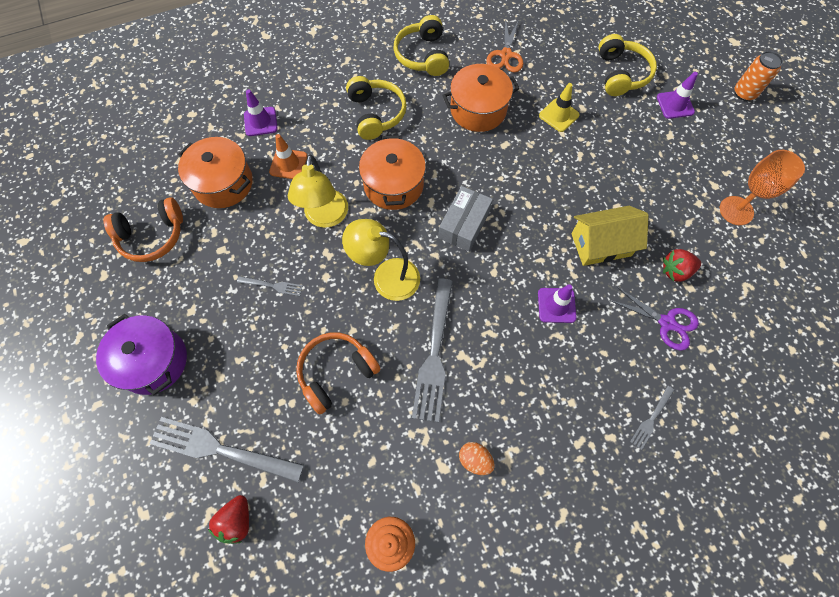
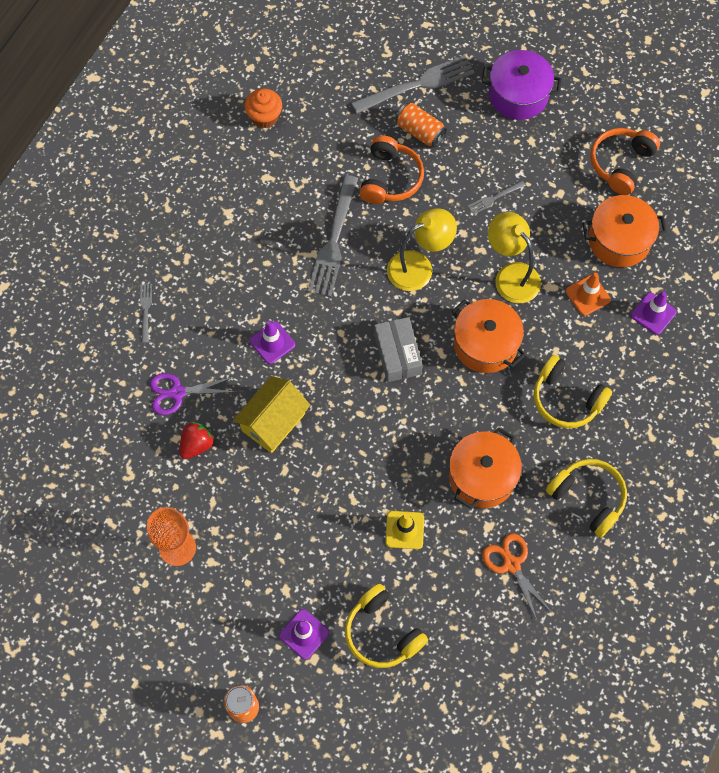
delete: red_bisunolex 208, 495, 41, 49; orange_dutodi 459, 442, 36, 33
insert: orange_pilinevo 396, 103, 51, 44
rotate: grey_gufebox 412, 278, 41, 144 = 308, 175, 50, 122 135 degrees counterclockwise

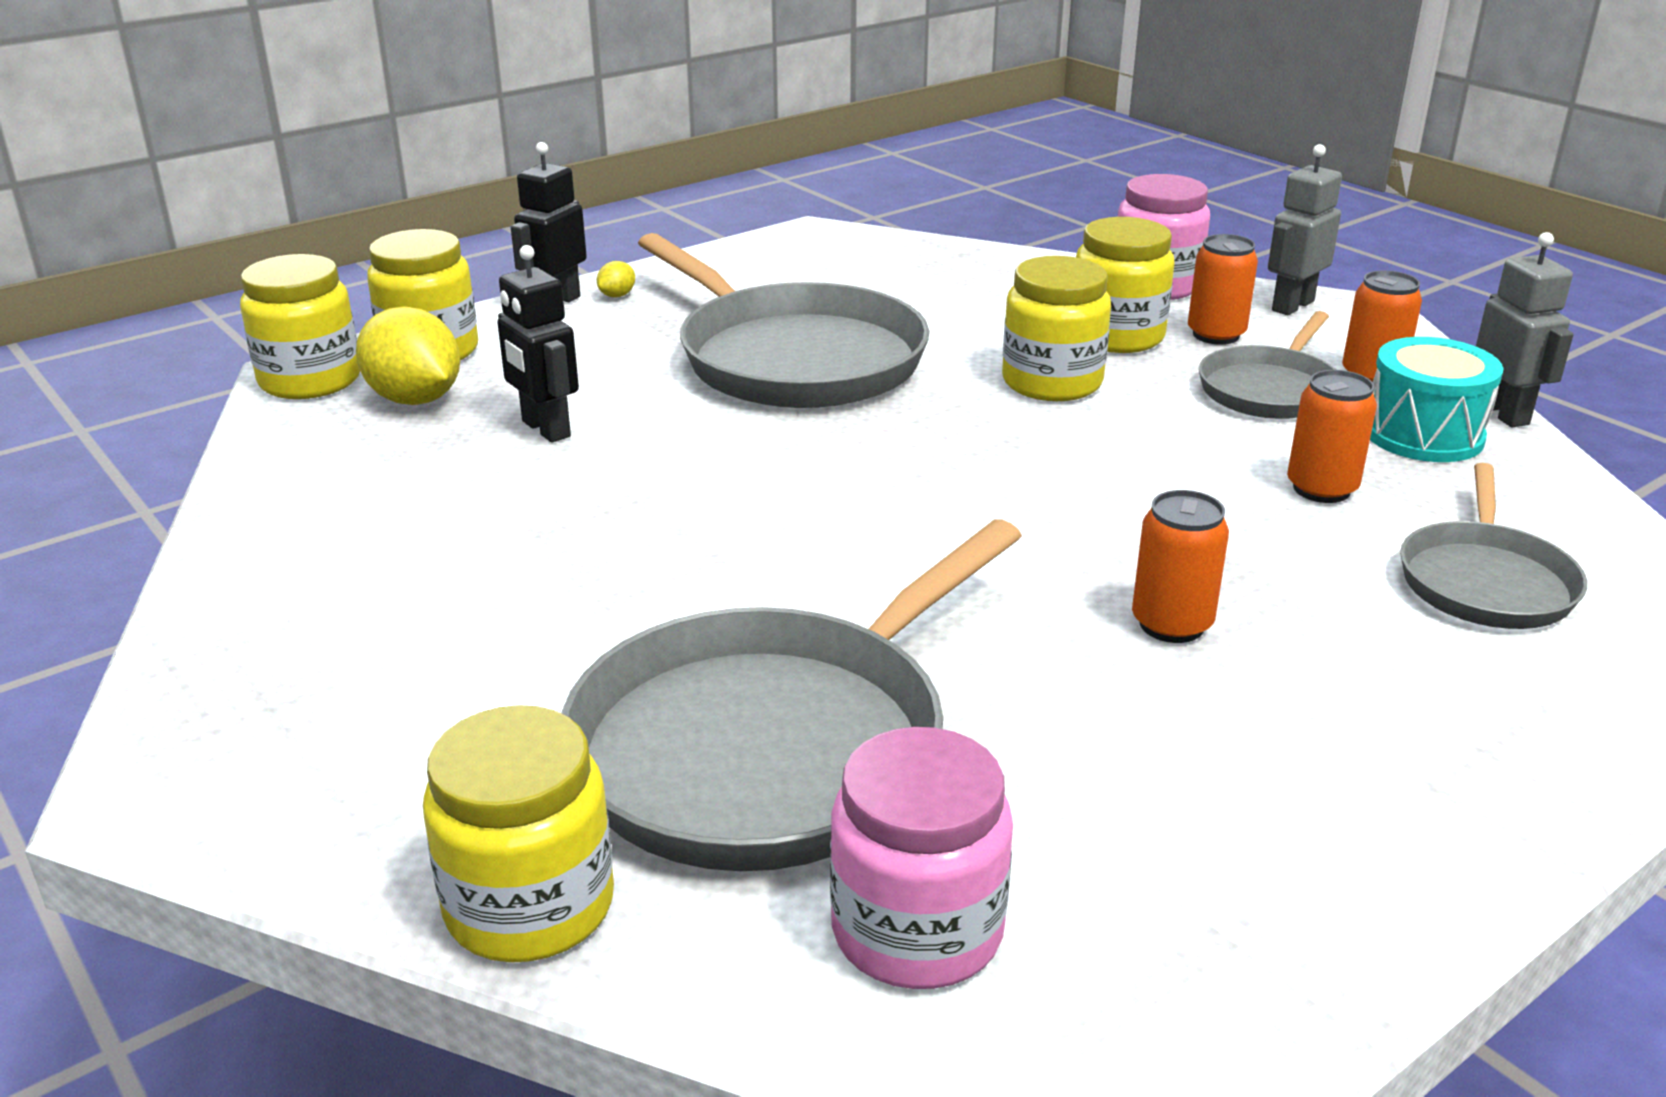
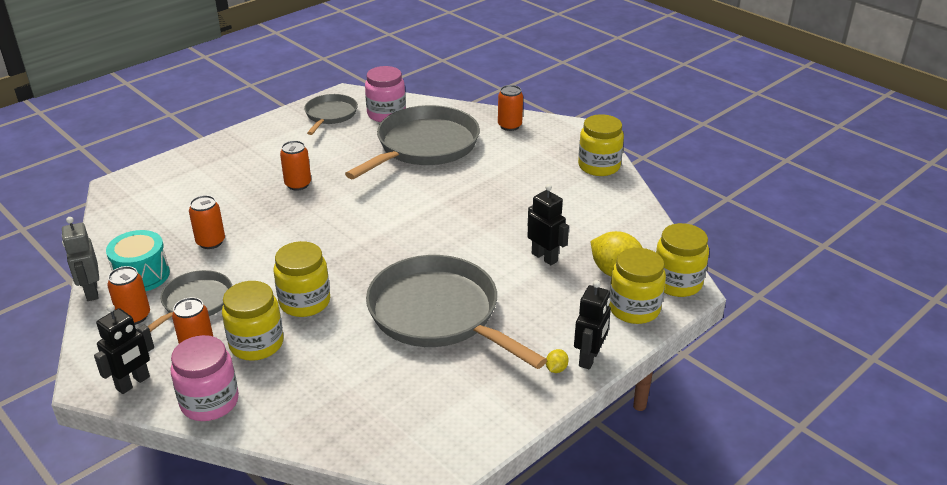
insert: orange_pilinevo 498, 85, 25, 46
move: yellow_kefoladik 423, 705, 191, 257 to 578, 114, 46, 62; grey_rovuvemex 1400, 463, 187, 166 to 304, 94, 54, 41
recolor: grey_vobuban 1268, 144, 74, 171 to black_vobuban 94, 304, 60, 90

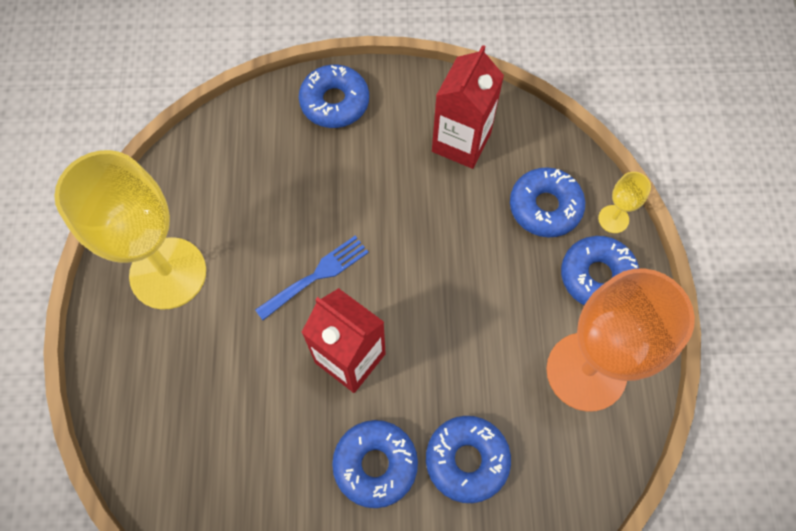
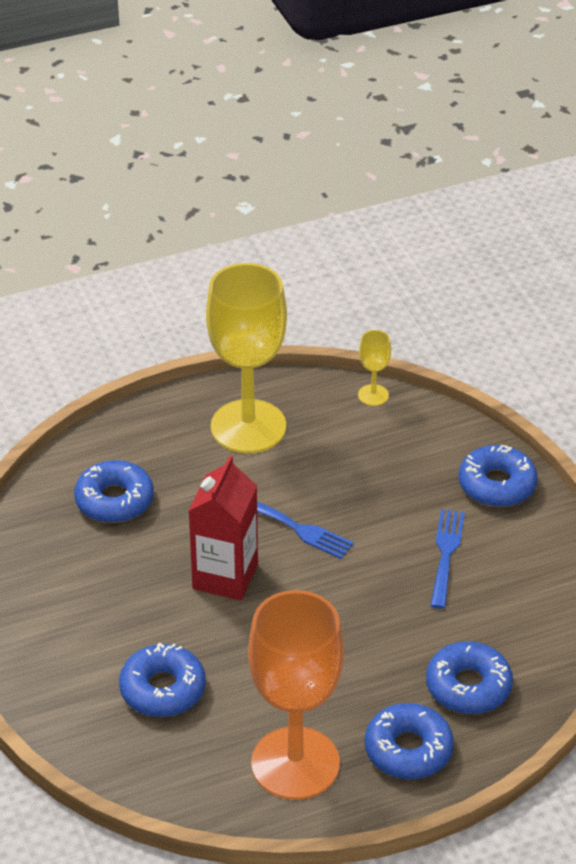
delete: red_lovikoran 432, 45, 72, 124
insert: blue_gufebox 430, 509, 35, 100
move: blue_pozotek 332, 420, 86, 88 to 74, 460, 80, 63; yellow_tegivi 598, 172, 53, 61 to 358, 330, 33, 76

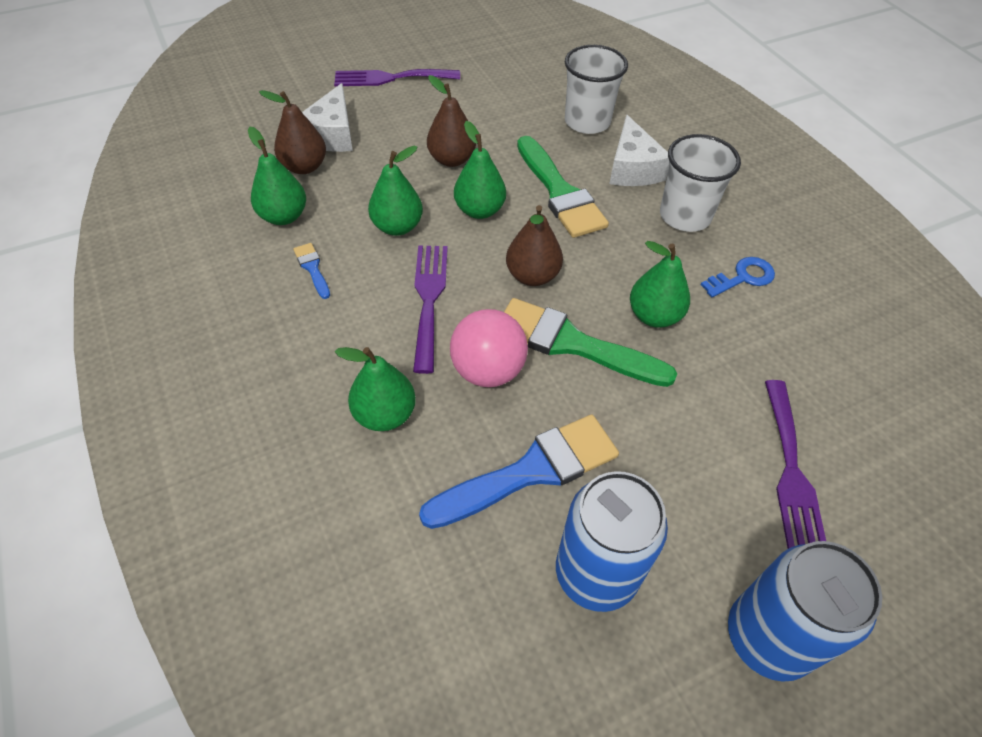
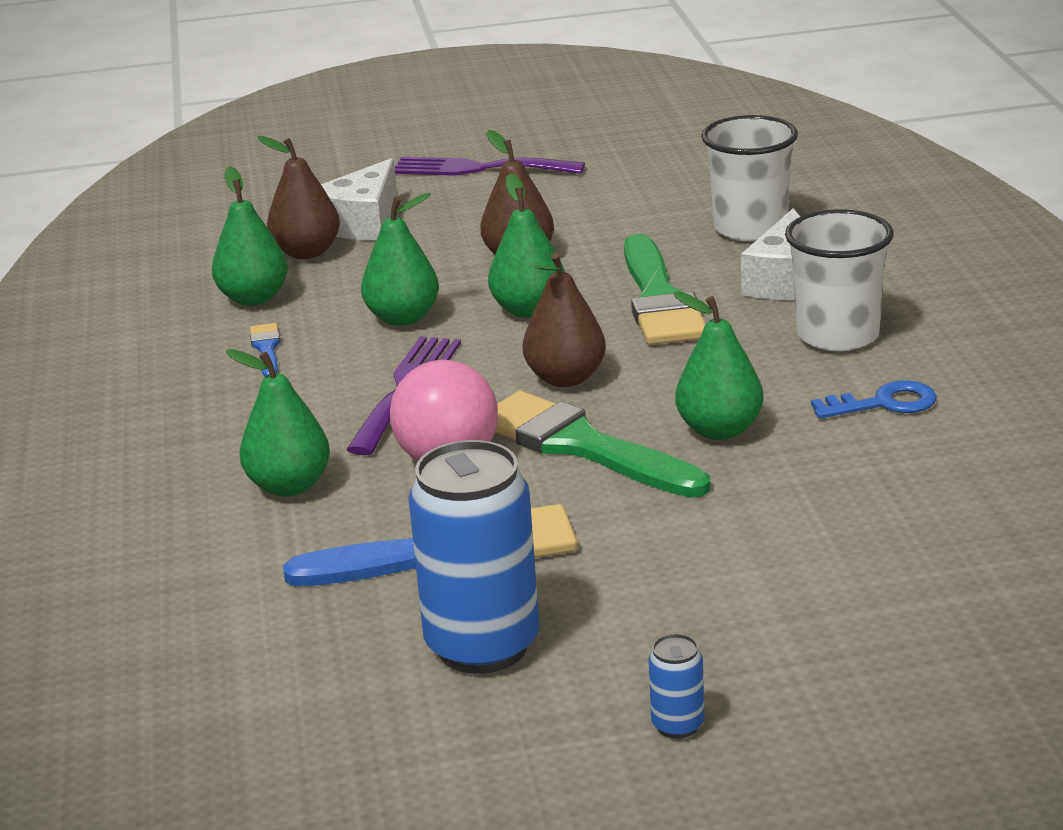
delete: purple_gufebox 765, 380, 61, 169
resize: blue_pilinevo 728, 541, 154, 141 = 649, 634, 55, 105 x0.43

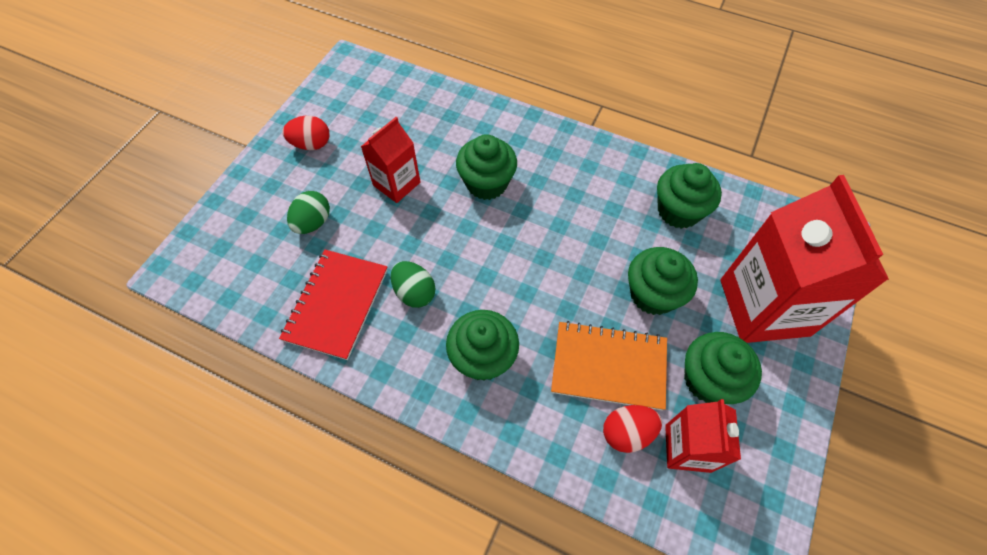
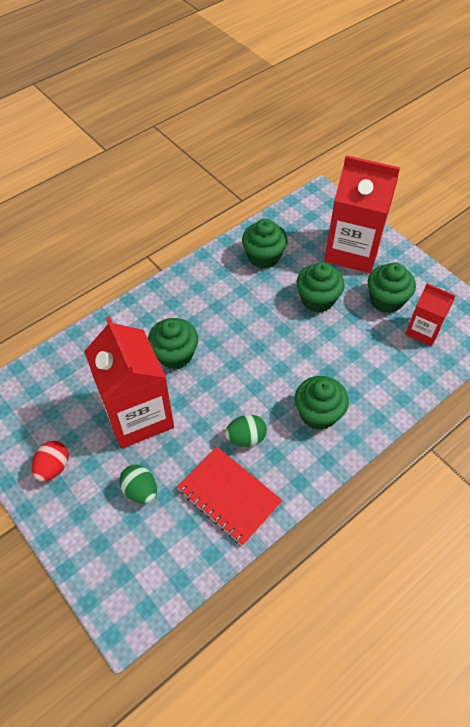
delete: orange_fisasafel 551, 321, 116, 90; red_dutodi 603, 405, 59, 48
resize: red_lovikoran 361, 117, 59, 86 = 84, 316, 90, 133 x1.85

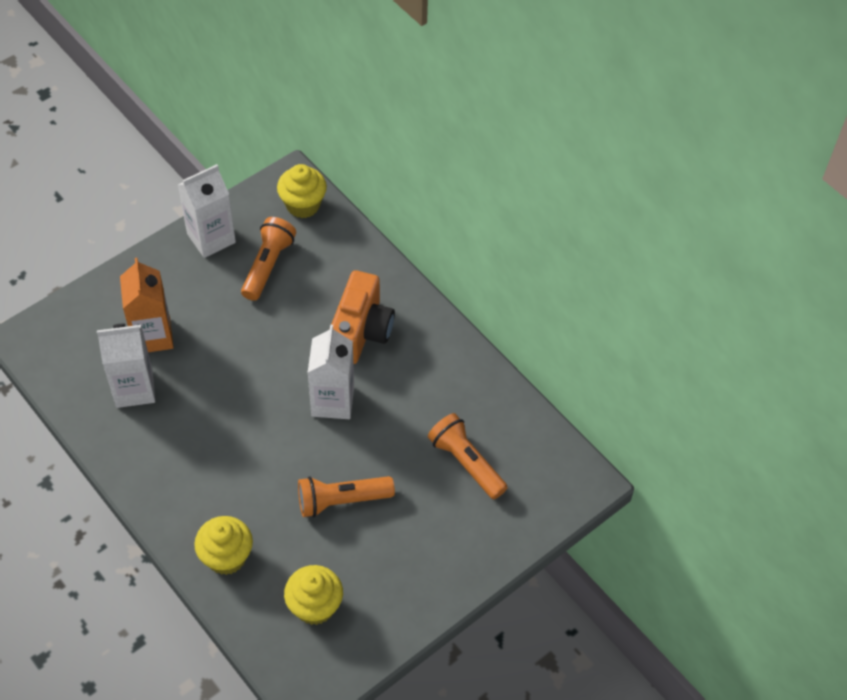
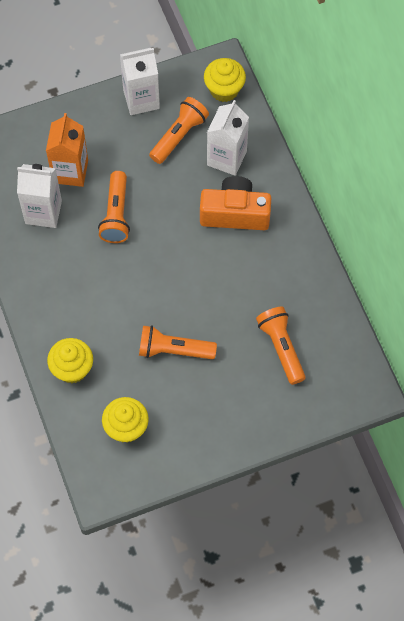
insert: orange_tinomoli 98, 171, 32, 72
move: white_lovikoran 307, 325, 47, 94 to 207, 100, 42, 76
rotate: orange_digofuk 329, 270, 66, 94 = 200, 176, 71, 54 120 degrees counterclockwise

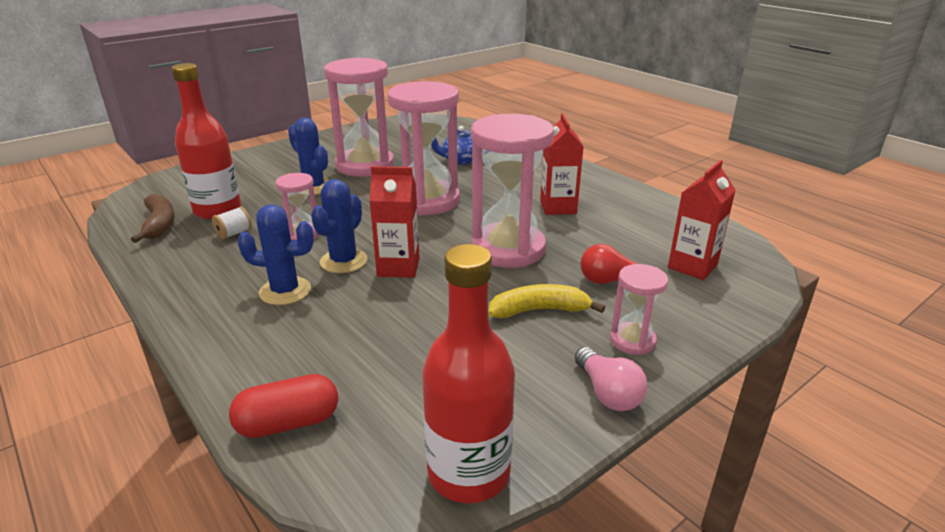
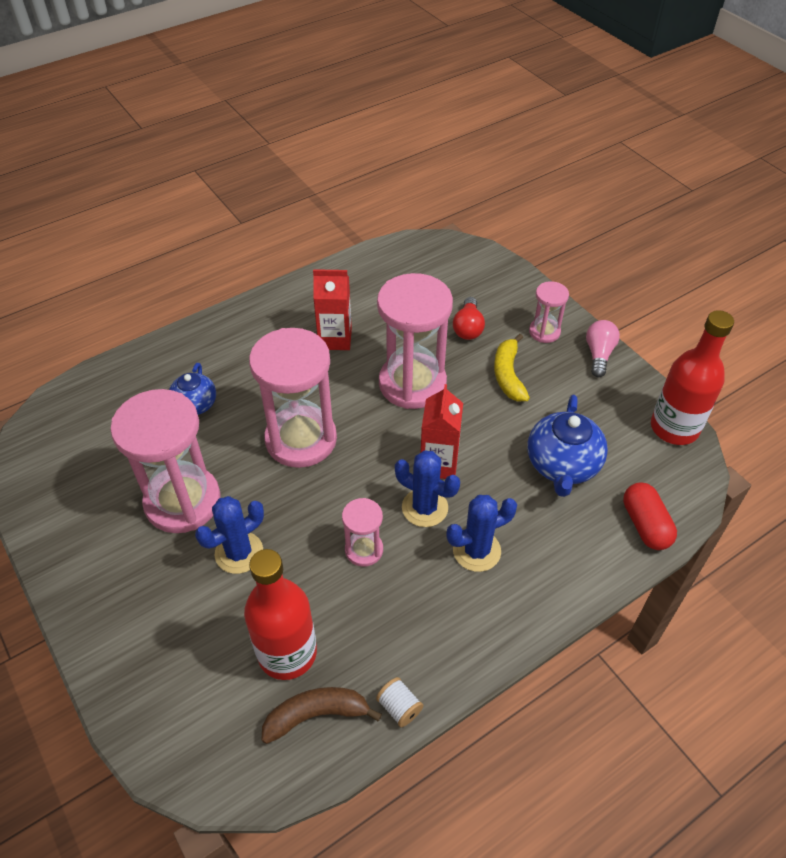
delete: red_lovikoran 668, 160, 68, 120
insert: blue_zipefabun 528, 395, 80, 102
move: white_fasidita 212, 207, 40, 33 to 376, 677, 47, 50
rotate: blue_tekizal 237, 204, 77, 101 = 446, 495, 71, 77 60 degrees clockwise; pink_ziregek 575, 347, 72, 64 = 586, 320, 34, 57 60 degrees counterclockwise

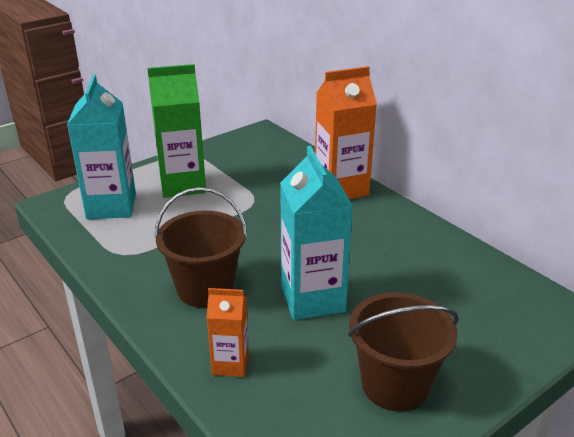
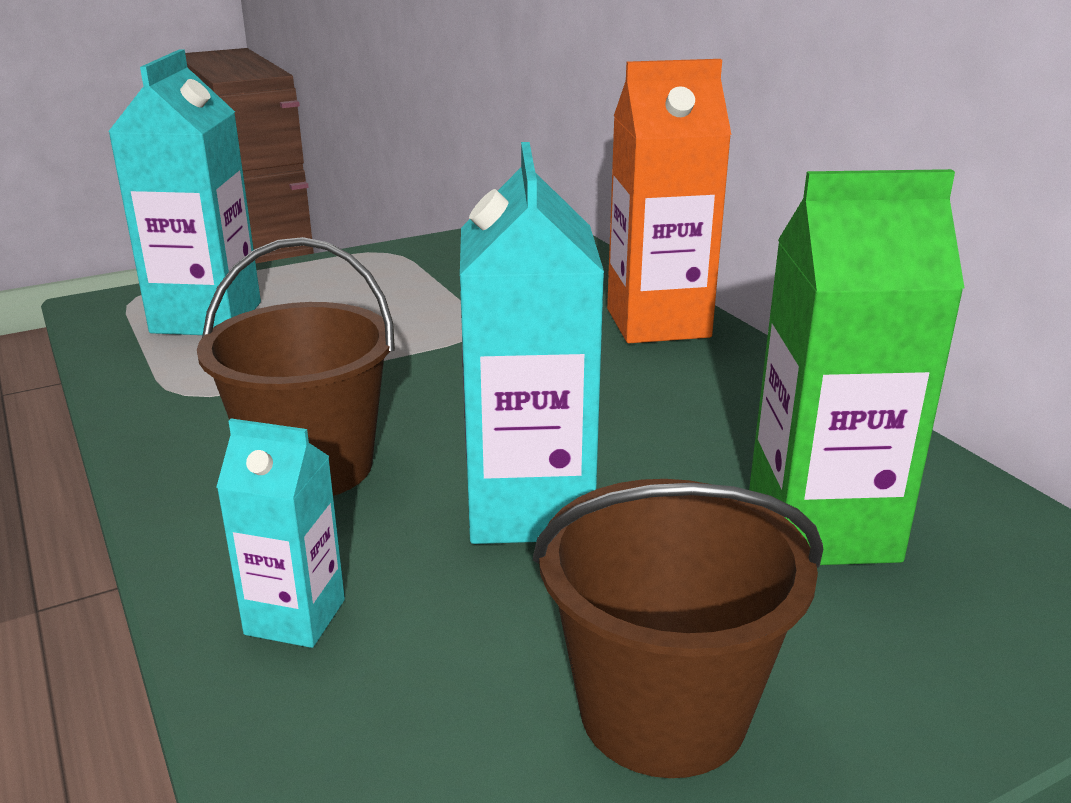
move: green_lovikoran 147, 64, 59, 134 to 749, 169, 216, 396
recolor: orange_lovikoran 207, 288, 42, 89 to turquoise_lovikoran 216, 418, 129, 230

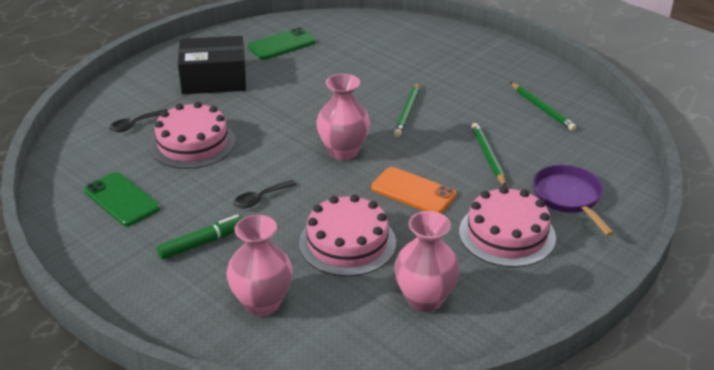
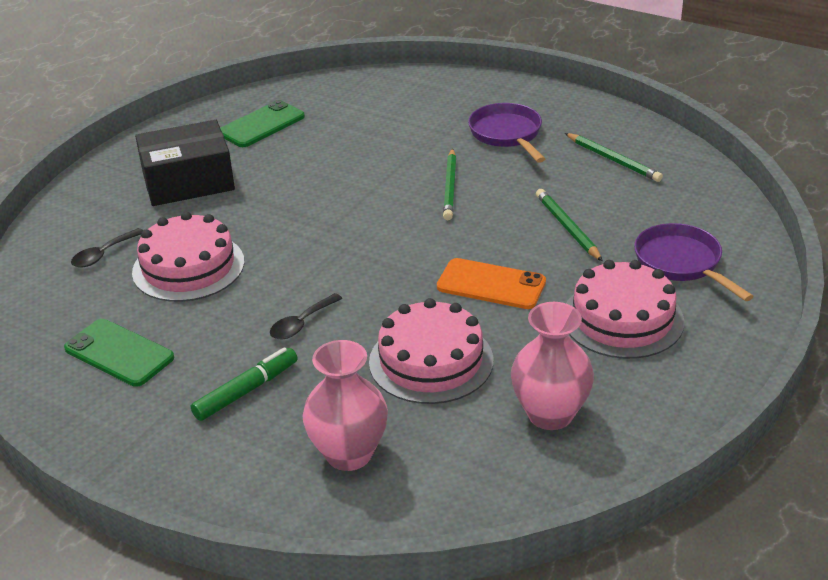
delete: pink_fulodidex 316, 74, 54, 86
insert: purple_rovuvemex 468, 103, 77, 60

